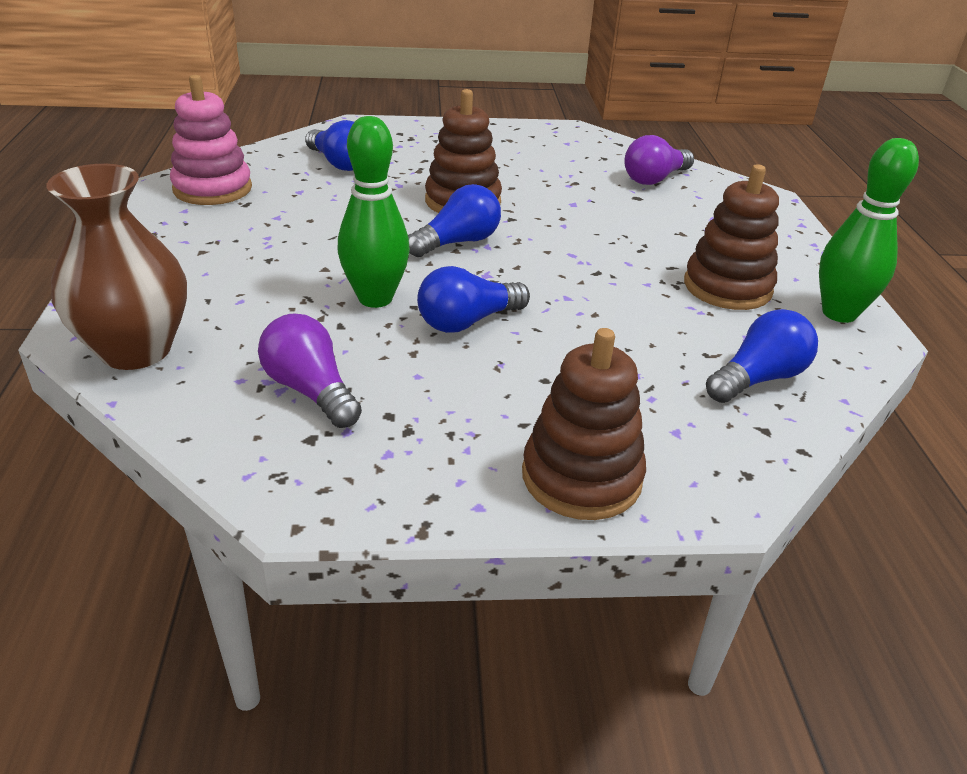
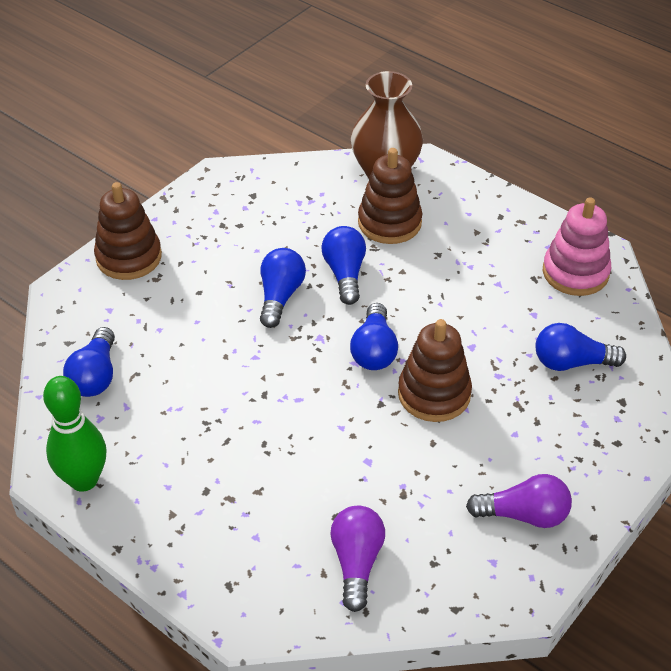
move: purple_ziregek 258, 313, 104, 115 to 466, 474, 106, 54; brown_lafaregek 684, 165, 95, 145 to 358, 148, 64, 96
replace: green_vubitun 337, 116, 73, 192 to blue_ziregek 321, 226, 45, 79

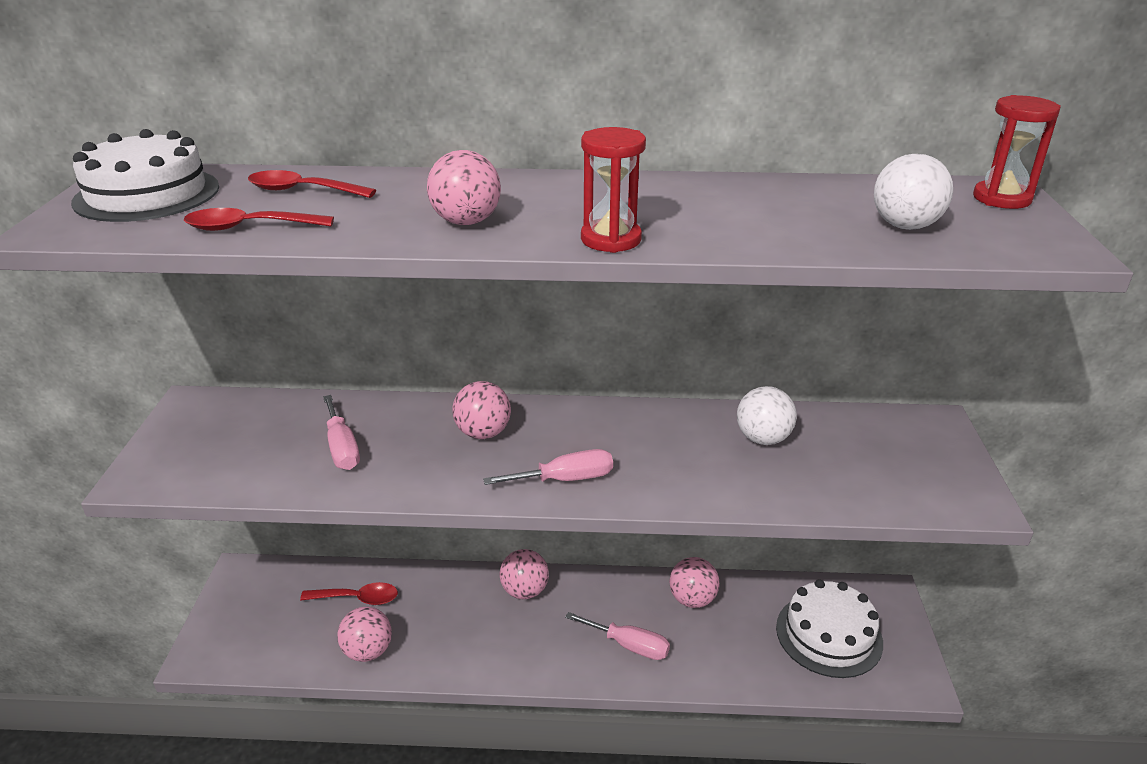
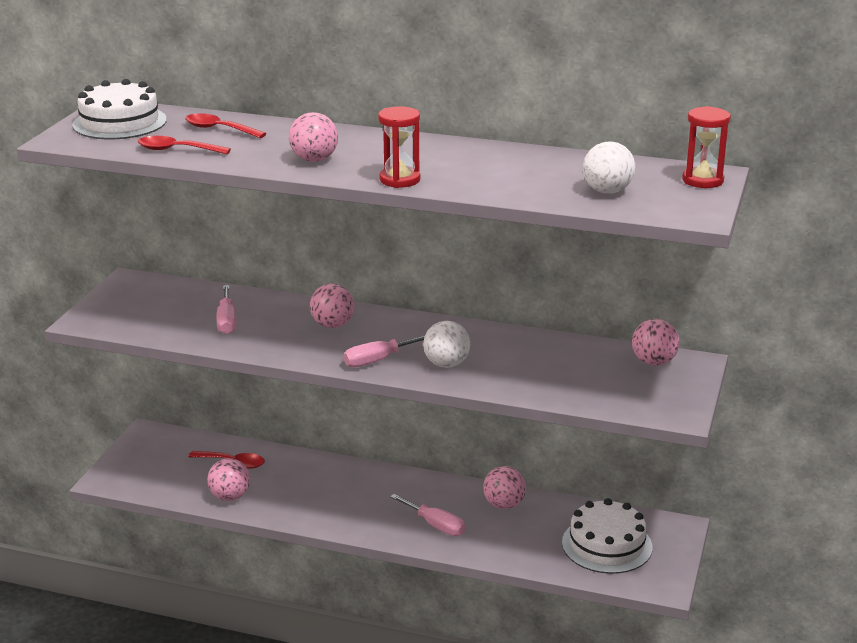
move: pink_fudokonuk 499, 549, 50, 50 to 632, 319, 47, 47; white_fudokonuk 737, 386, 60, 59 to 423, 321, 47, 47
rotate: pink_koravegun 483, 449, 130, 36 = 344, 335, 81, 32 150 degrees clockwise

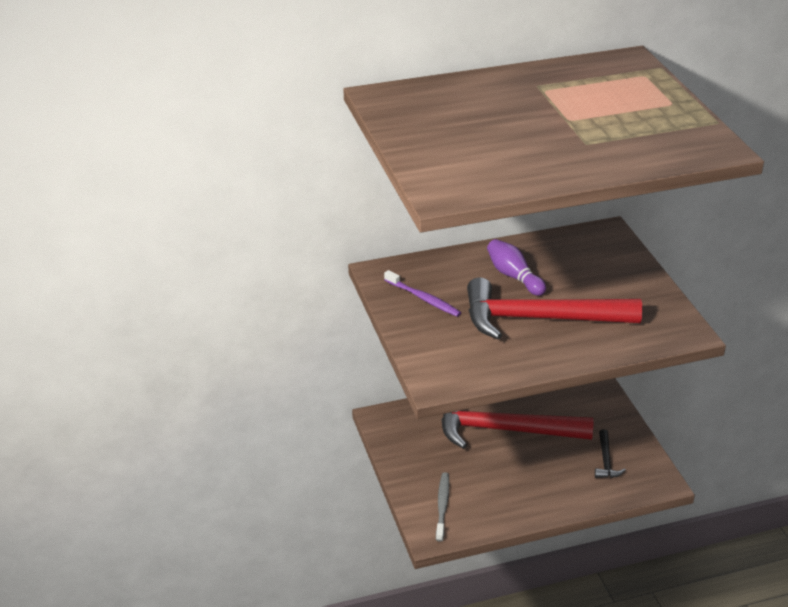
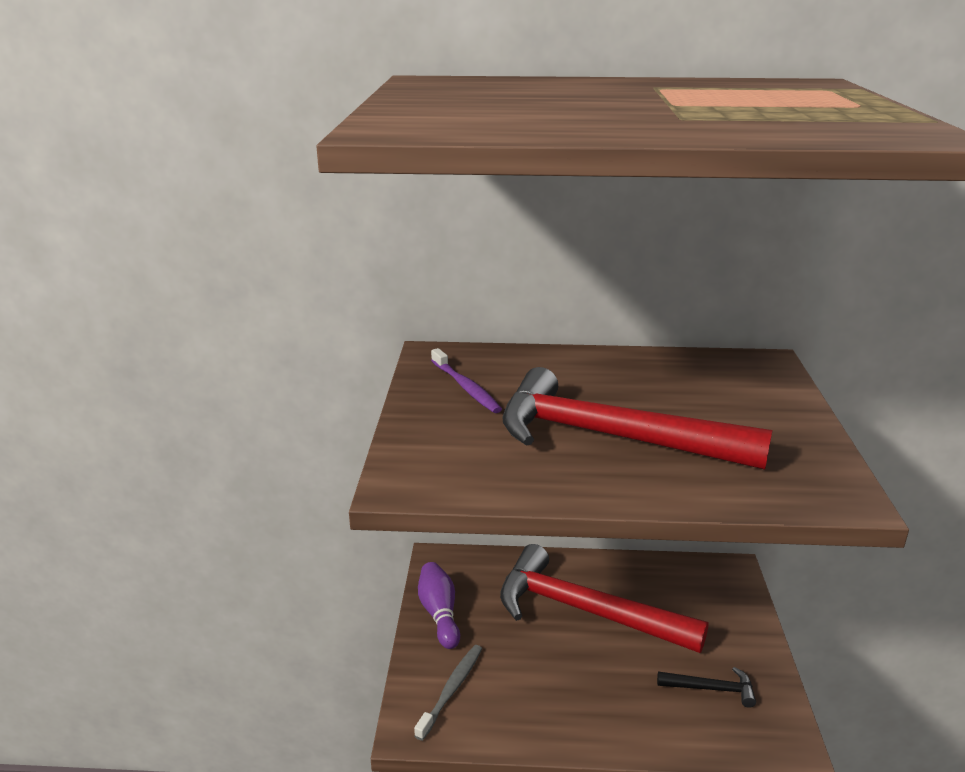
move: purple_vubitun 487, 239, 59, 57 to 418, 562, 42, 87
rotate: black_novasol 595, 429, 31, 49 = 657, 667, 99, 41 105 degrees counterclockwise

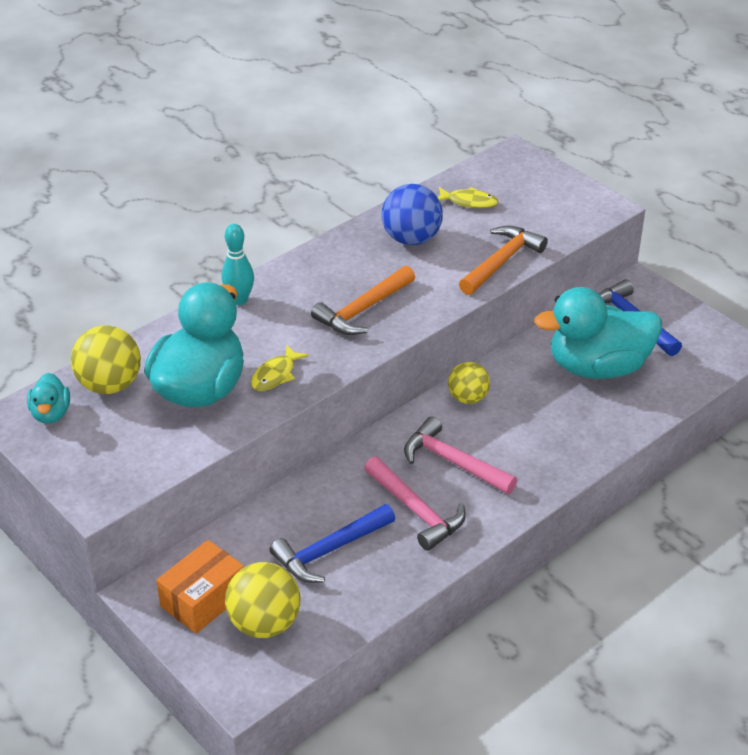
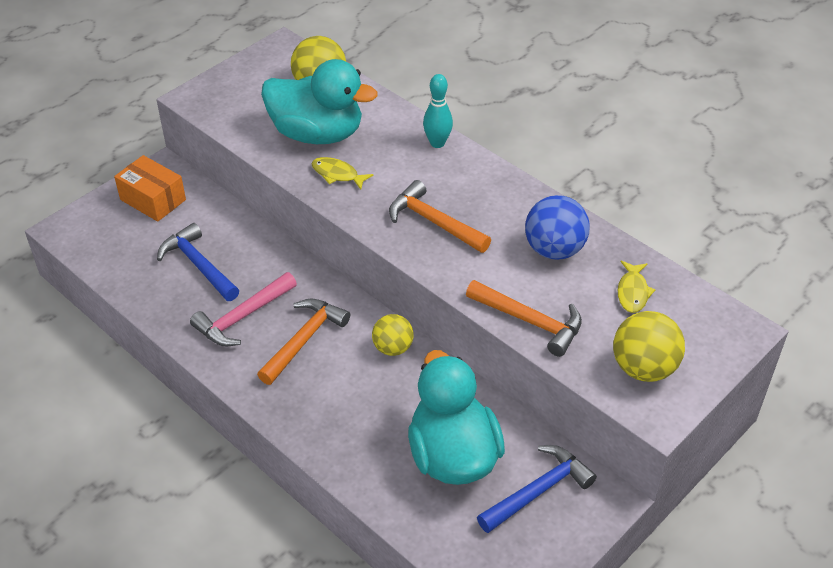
delete: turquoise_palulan 27, 373, 43, 51
move: yellow_fudokonuk 225, 562, 75, 76 to 613, 311, 72, 71
recolor: pink_novasol 404, 416, 113, 78 to orange_novasol 257, 299, 93, 86

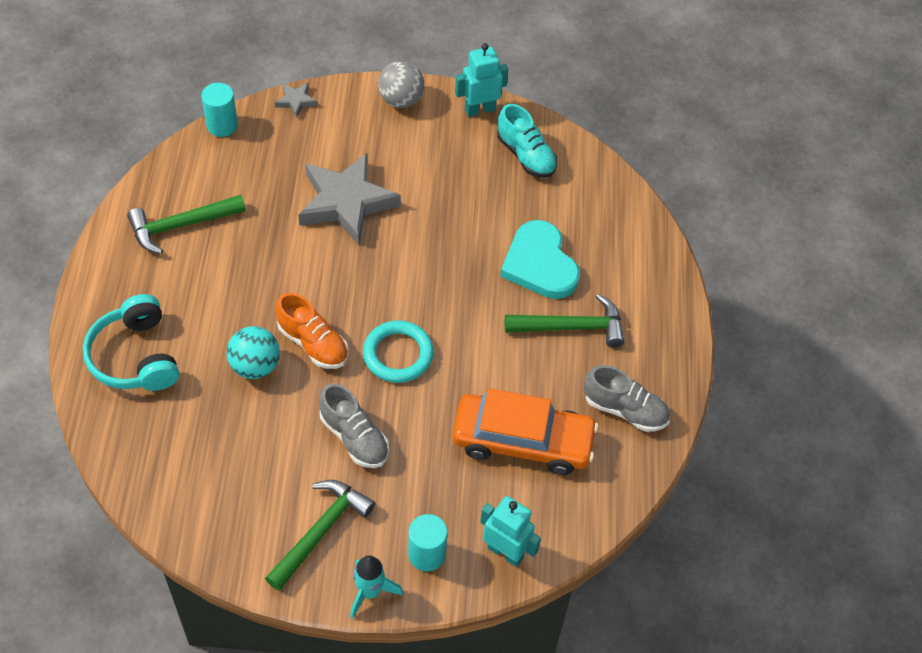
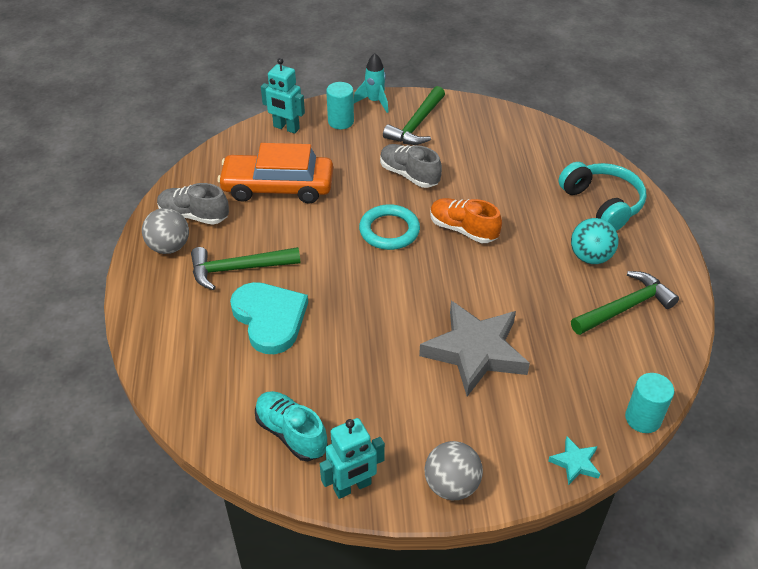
insert: grey_fudokonuk 142, 208, 47, 46
move: turquoise_fudokonuk 227, 326, 53, 53 to 571, 218, 47, 46
recolor: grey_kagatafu 275, 83, 43, 35 to turquoise_kagatafu 548, 437, 52, 48

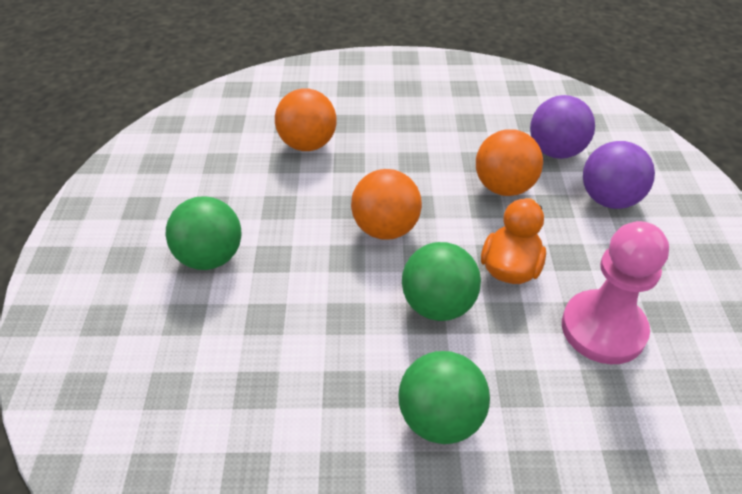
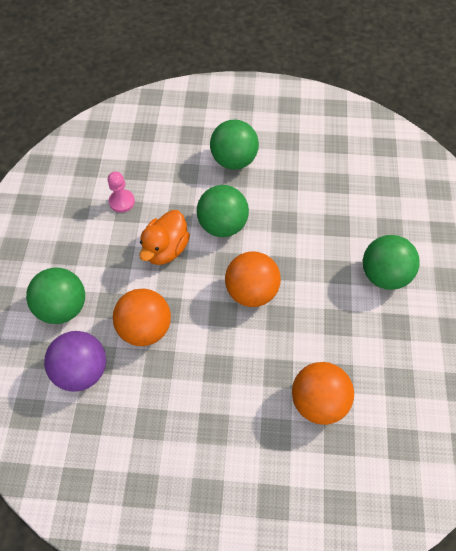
recolor: purple_fudokonuk 583, 141, 72, 68 to green_fudokonuk 26, 267, 59, 57
resize: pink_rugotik 562, 221, 107, 143 = 108, 171, 27, 42 x0.49

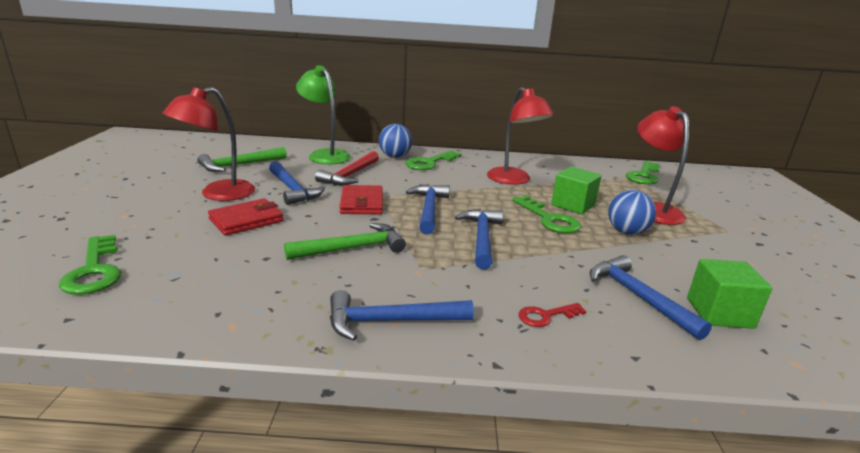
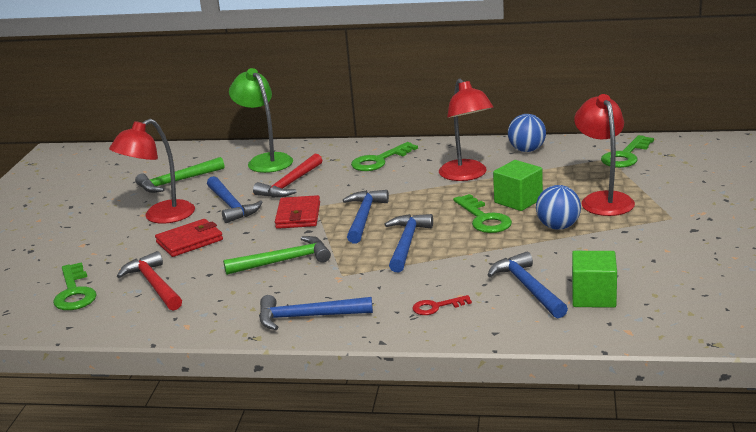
insert: red_novasol 117, 251, 65, 60
move: blue_fudokonuk 379, 124, 33, 34 to 508, 114, 38, 38

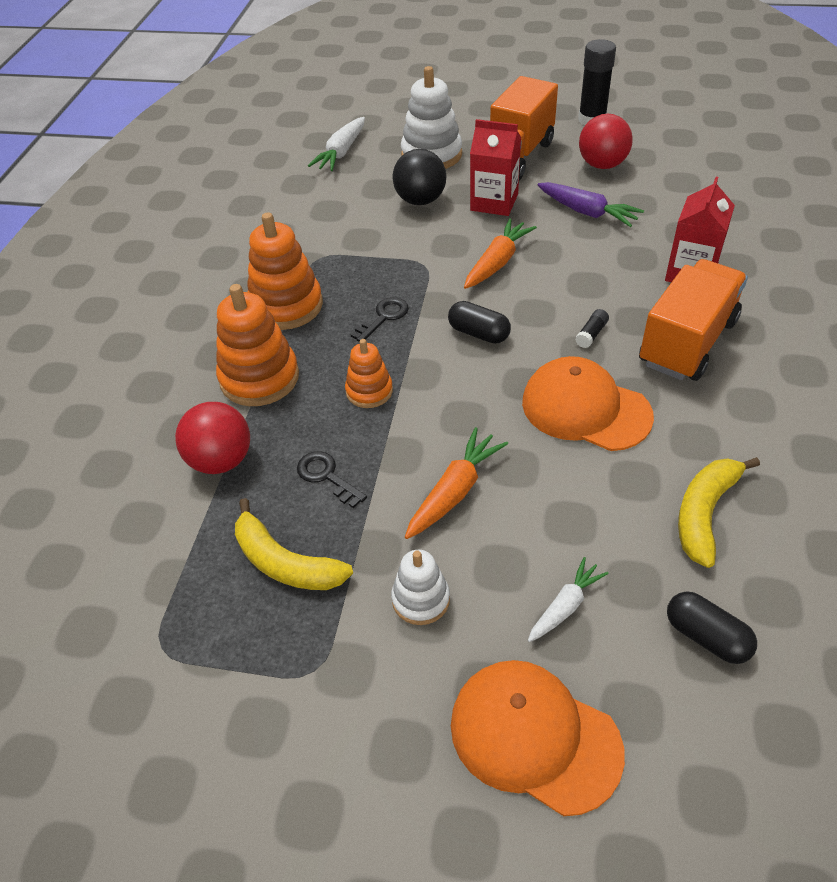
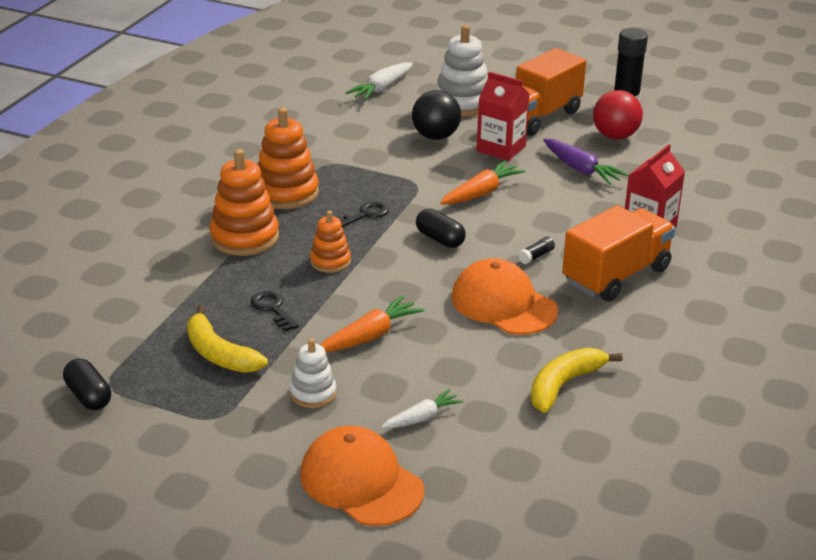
delete: red_fudokonuk 175, 402, 75, 72
move: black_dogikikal 667, 591, 90, 73 to 63, 359, 48, 51

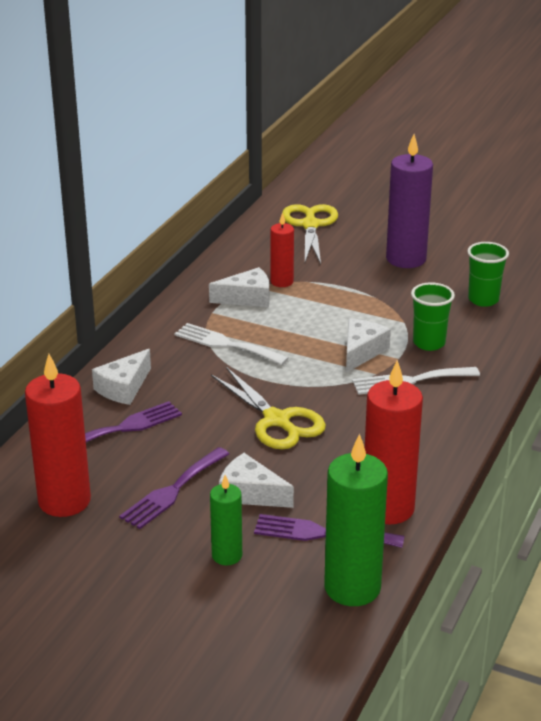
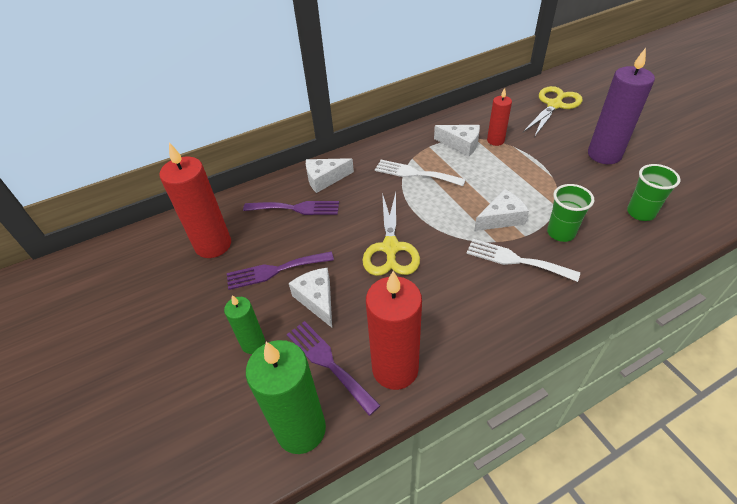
rotate: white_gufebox 174, 323, 115, 42 = 375, 160, 91, 26 45 degrees counterclockwise

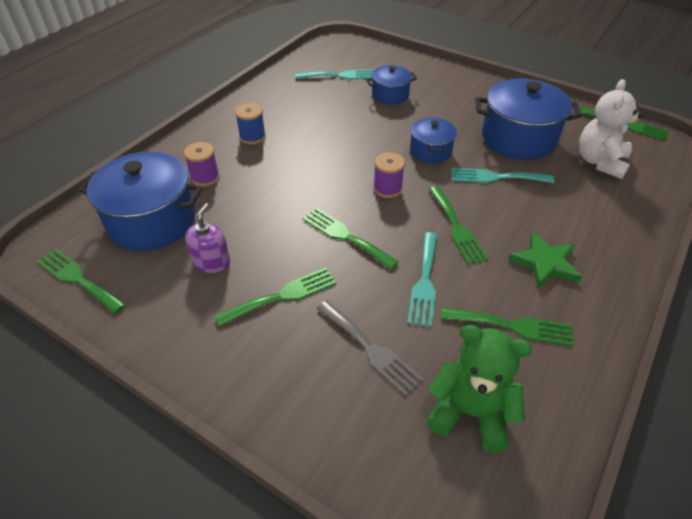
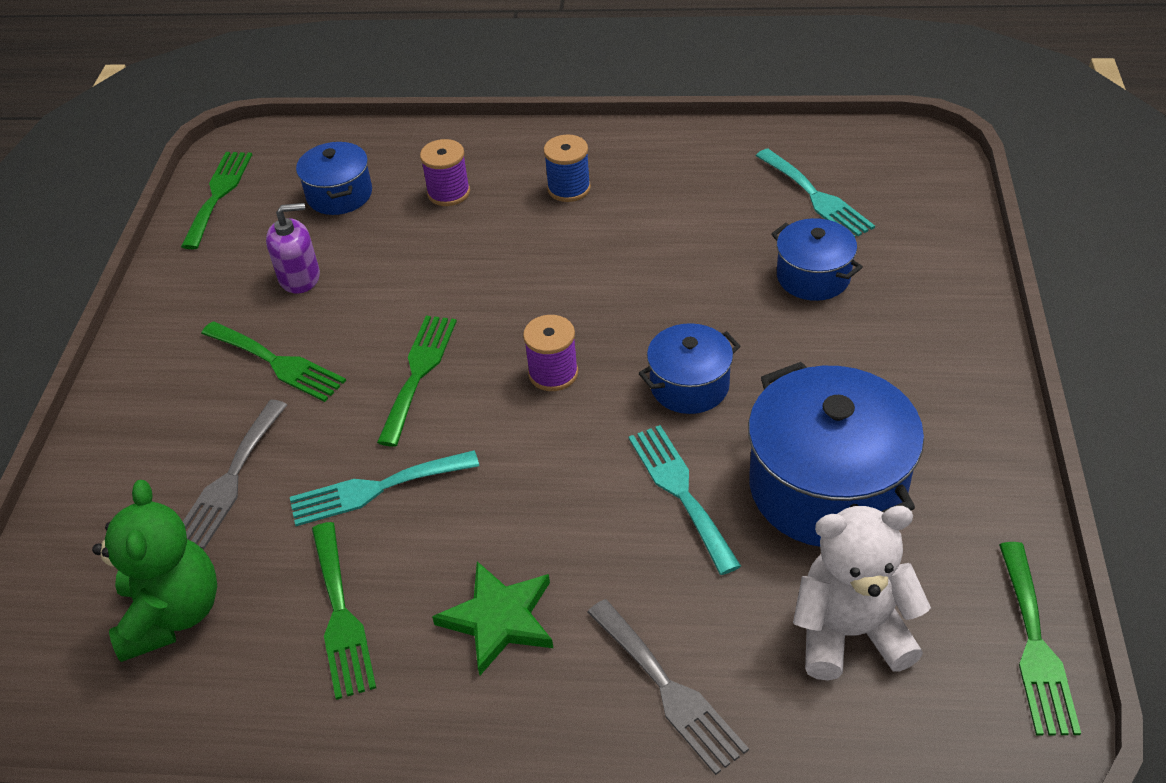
delete: green_gufebox 429, 186, 60, 79
insert: grey_gufebox 587, 599, 162, 176
resize: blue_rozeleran 78, 152, 125, 99 = 296, 141, 76, 74 x0.55

